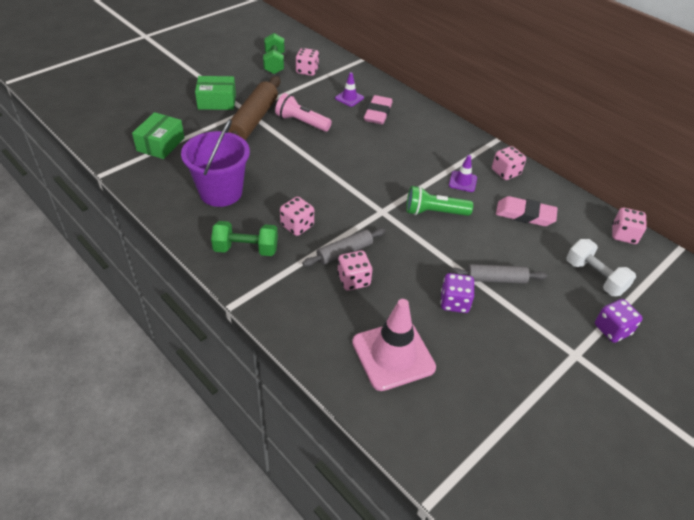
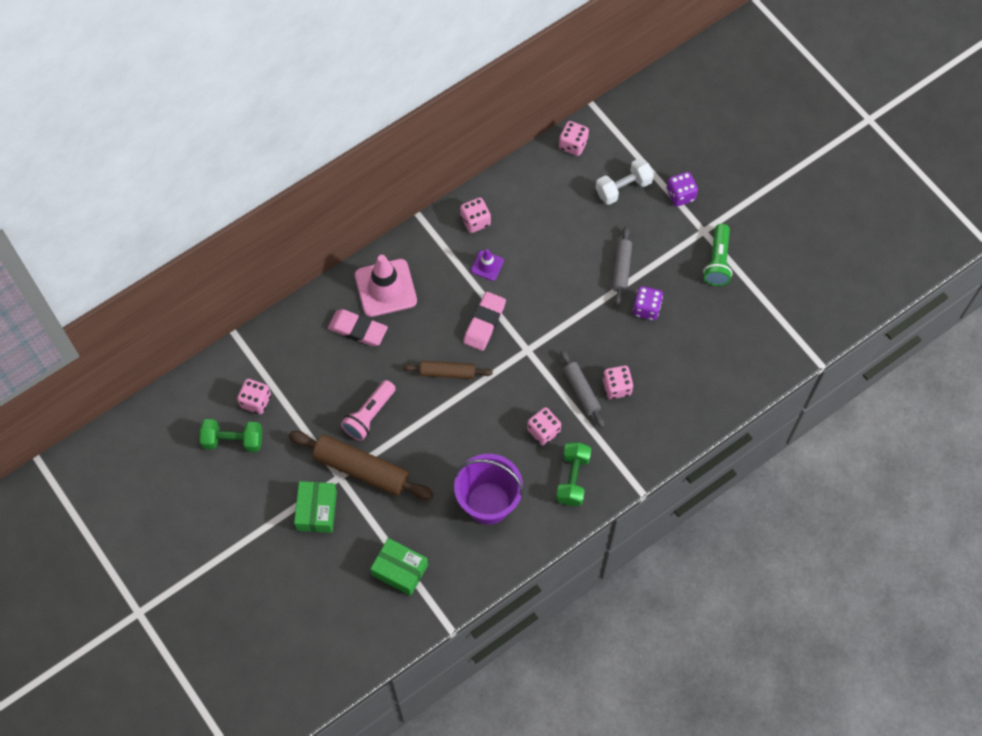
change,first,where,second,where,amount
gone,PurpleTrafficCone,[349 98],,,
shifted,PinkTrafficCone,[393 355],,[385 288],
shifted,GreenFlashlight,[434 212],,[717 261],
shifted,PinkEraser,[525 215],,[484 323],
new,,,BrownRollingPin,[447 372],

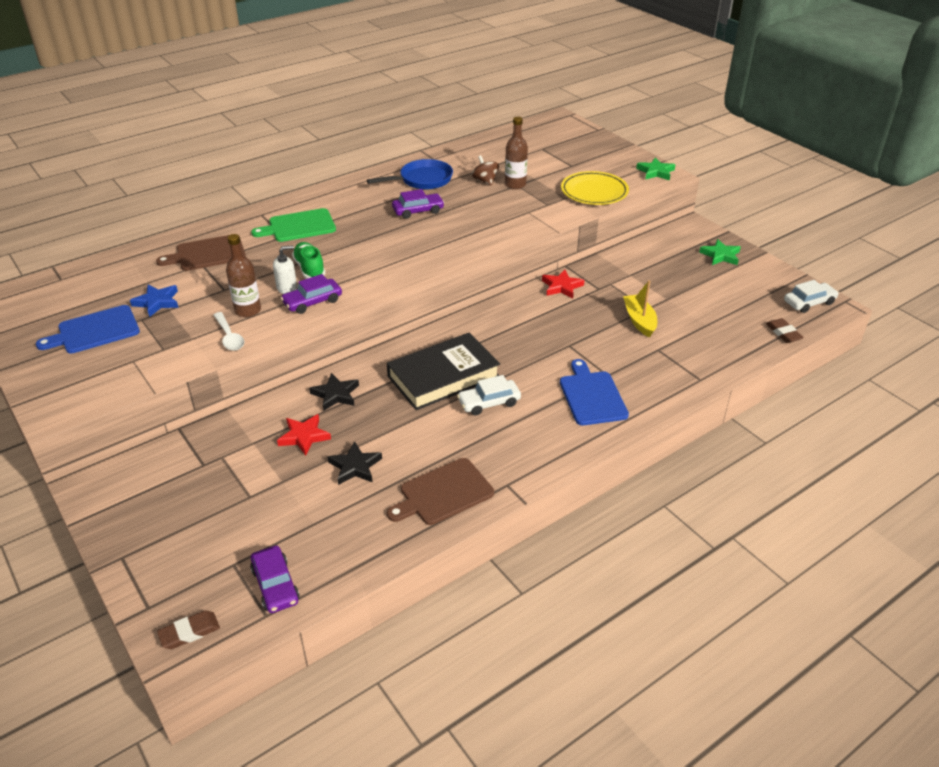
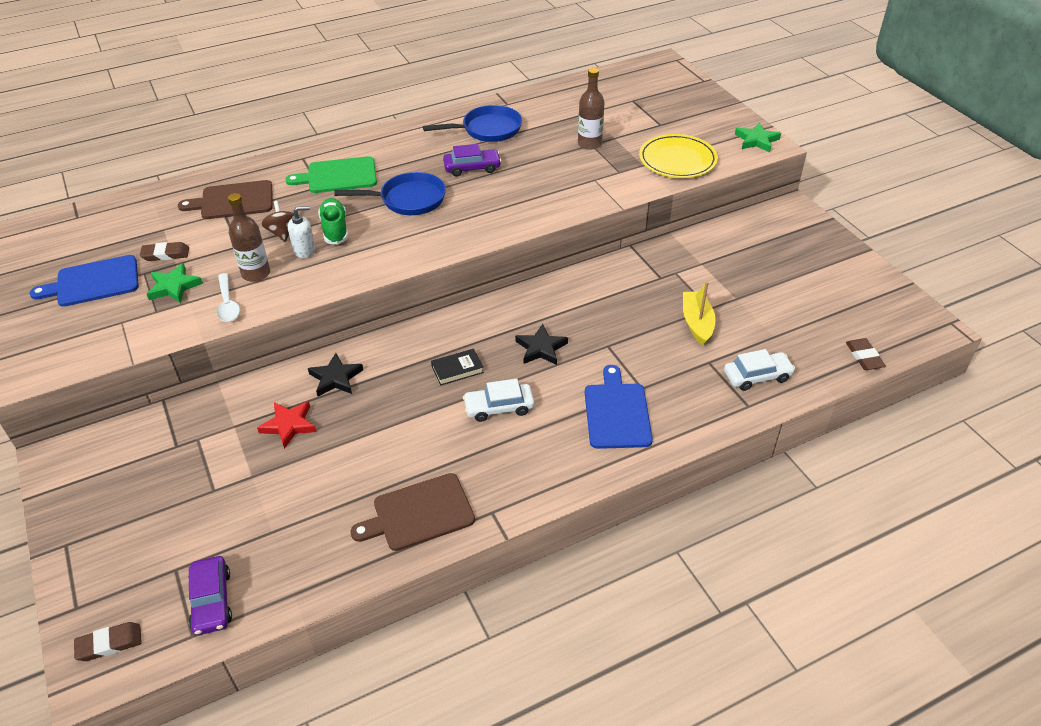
change,first,where,second,where,amount
swapped,BlueStar,[157 302],BrownEraser,[165 254],
gone,PurpleCar,[312 302],,,
shifted,BlackStar,[355 466],,[541 348],
scaled,BlackBook,[443 376],,[457 369],x0.43
shifted,BrownSpinningTop,[485 181],,[283 233],
gone,RedStar,[562 287],,,
shifted,GreenStar,[720 255],,[174 286],
shifted,WhiteCar,[809 302],,[757 376],
new,,,BluePan,[408 199],

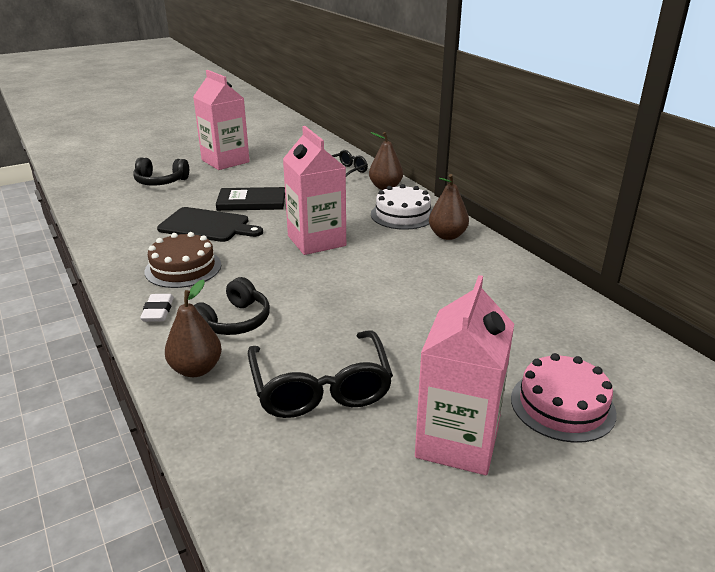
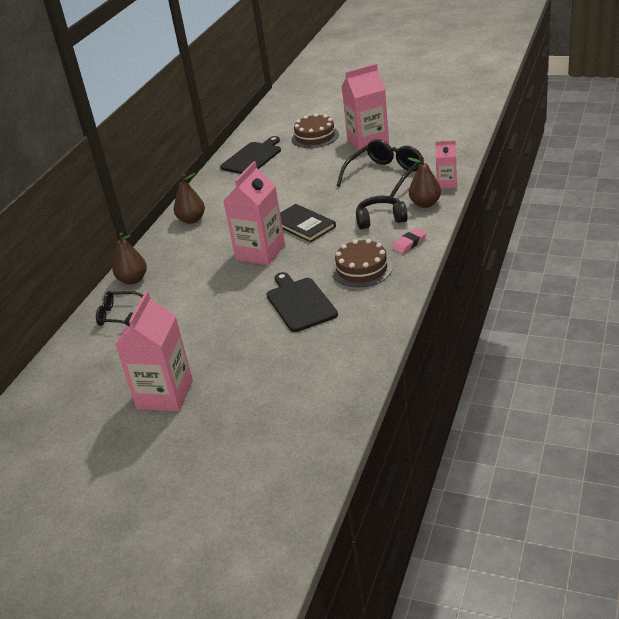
change,first,where,second,where,amount
gone,BlackHeadphones,[160 182],,,
repainted,WhiteEraser,[158 311],PinkEraser,[409 243],
shifted,BlackBook,[251 202],,[303 225],
gone,WhiteCake,[402 215],,,
repainted,PinkCake,[562 405],BrownCake,[315 137],
new,,,BlackCuttingBoard,[253 157],
new,,,PinkCarton,[446 183],

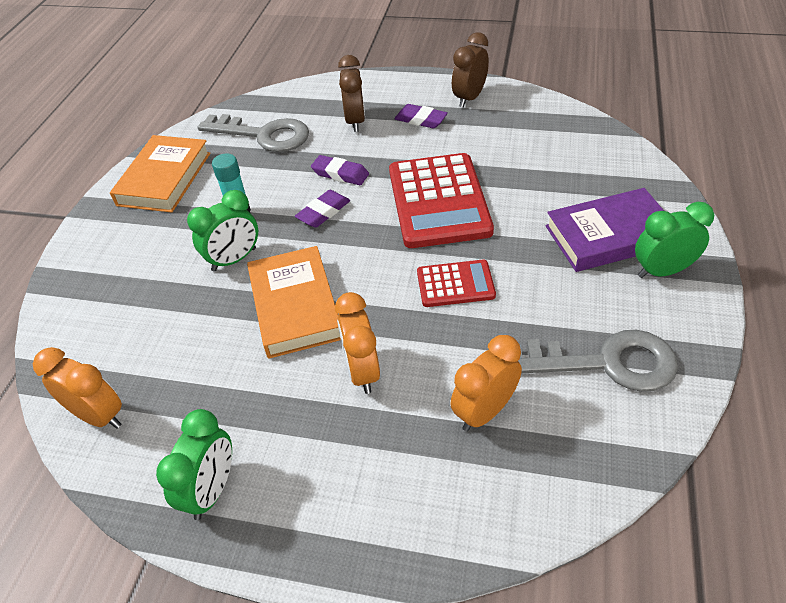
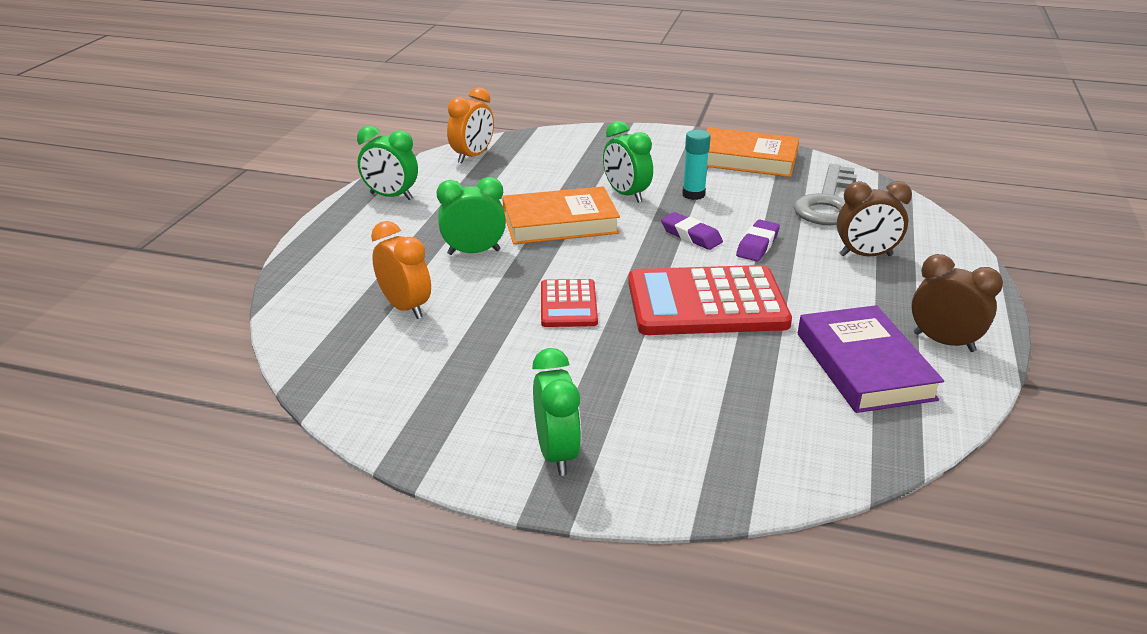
change,first,where,second,where,amount
repainted,OrangeClock,[362 371],GreenClock,[474 252],
gone,PurpleEraser,[420 120],,,
gone,GreyKey,[605 363],,,
shifted,PurpleBook,[609 235],,[864 366],

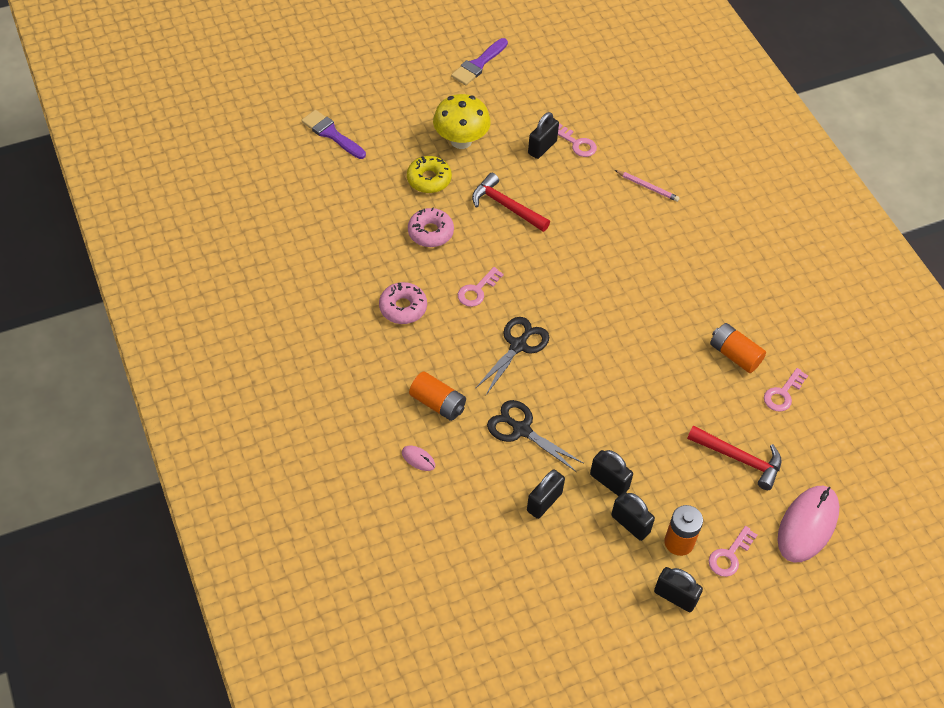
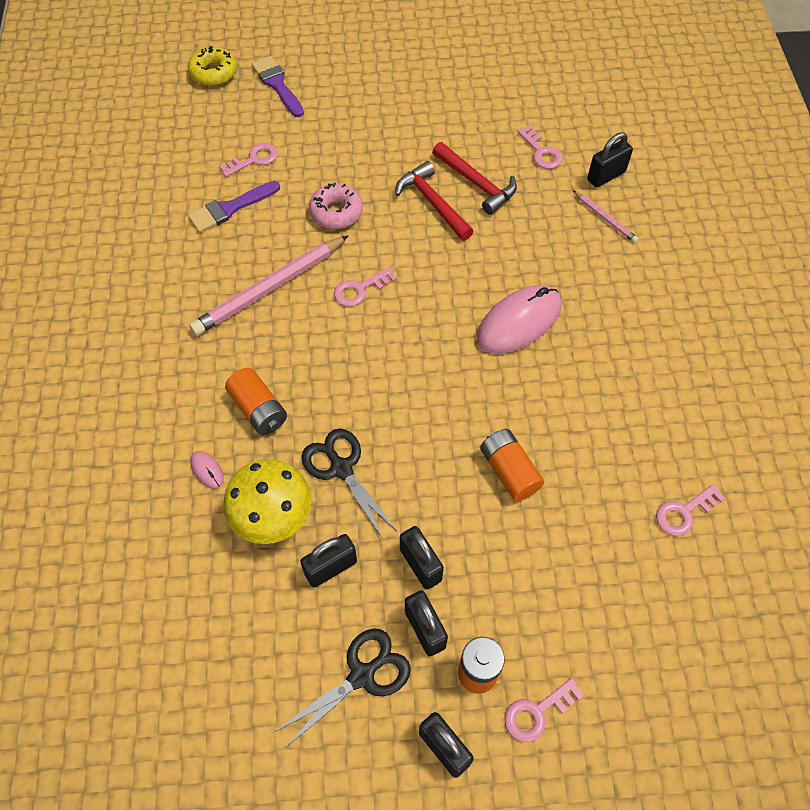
change,first,where,second,where,amount
swapped,PinkDonut,[403 307],PinkPencil,[269 288],
shifted,YellowDonut,[429 179],,[213 73],
shifted,YellowMushroom,[461 141],,[273 517],
shifted,PurpleBrush,[478 64],,[230 208],
shifted,BlackScissors,[518 345],,[362 675],
shifted,BlackPadlock,[542 147],,[606 176],
shifted,RedHammer,[740 459],,[477 183],
shifted,OrangeBattery,[734 355],,[509 471],
shifted,PinkMouse,[807 525],,[518 322],
new,,,PinkKey,[254 159],

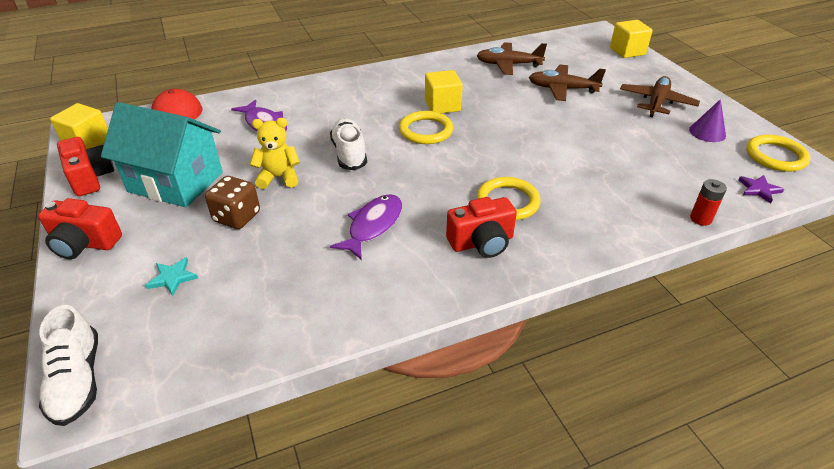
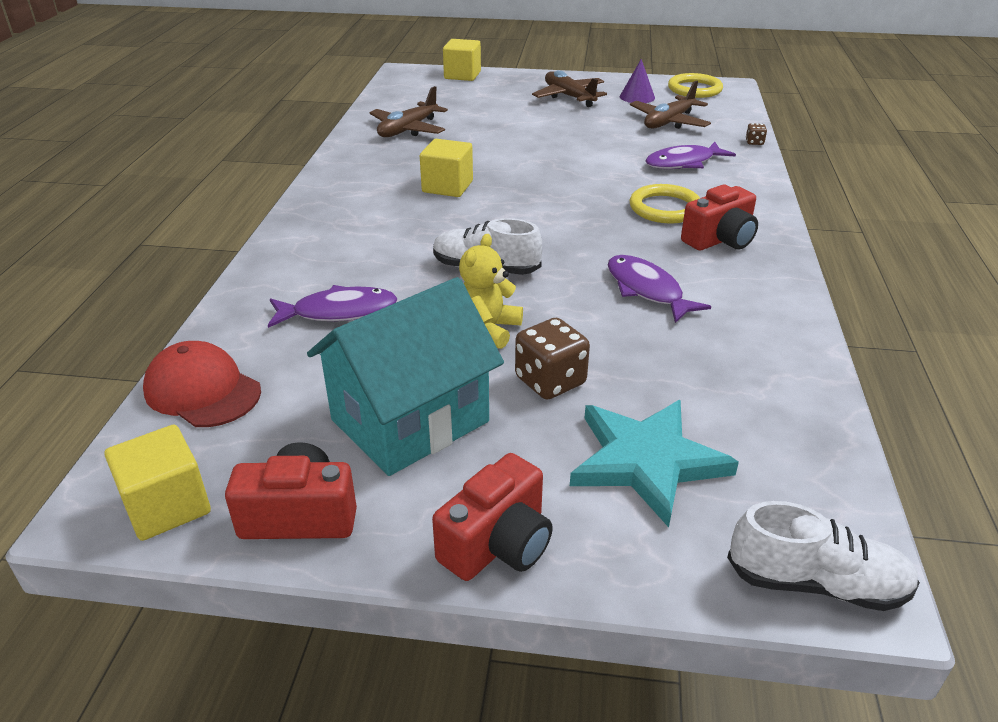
change,first,where,second,where,amount
scaled,TurquoiseStar,[172 278],,[646 461],x2.22
gone,YellowRing,[426 130],,,
rotated,RedCamera,[481 242],,[720 240],45 degrees clockwise
shifted,BrownPlane,[562 89],,[669 122],
swapped,RedBattery,[700 219],BrownDice,[754 142],
gone,PurpleStar,[759 190],,,
new,,,PurpleFish,[683 163],

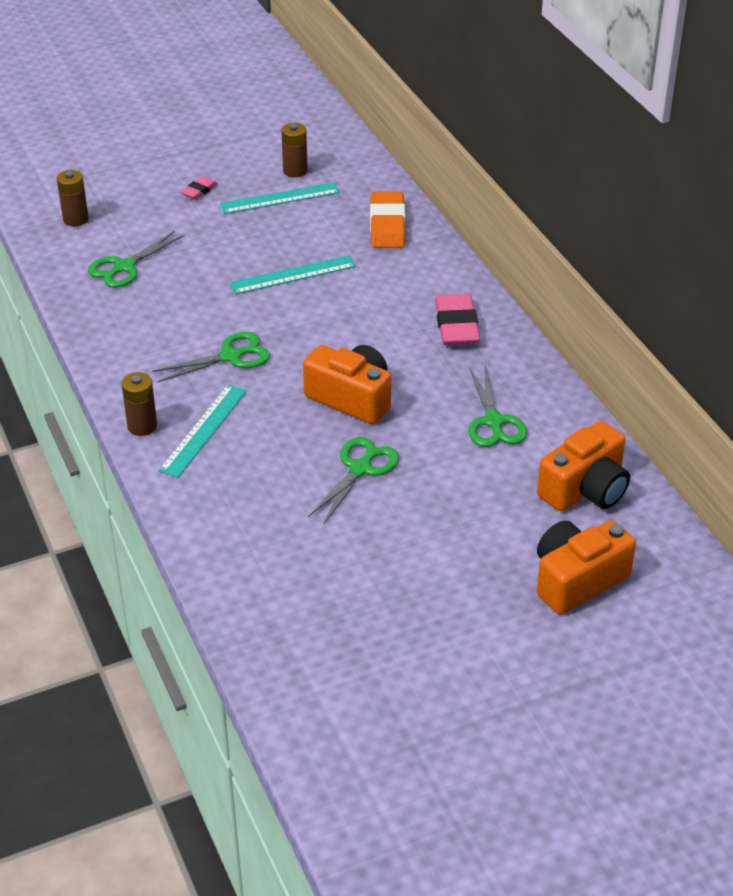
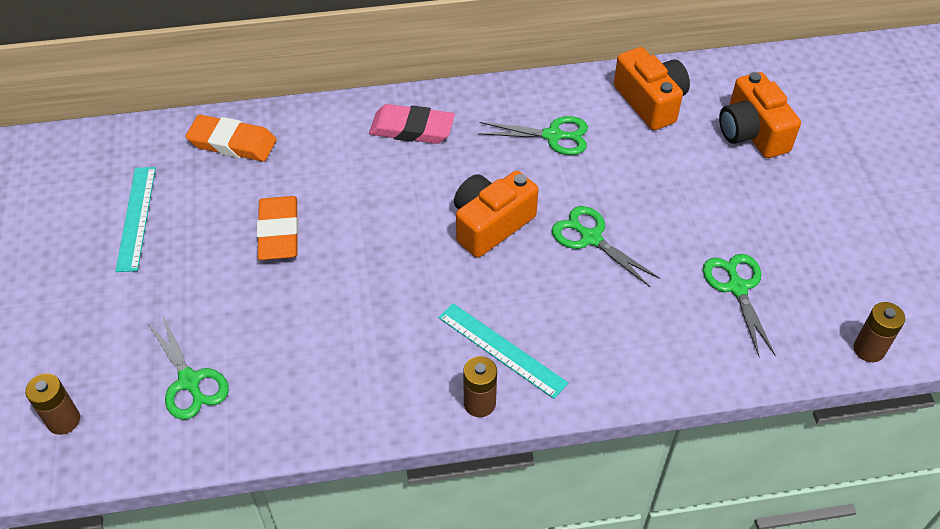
change,first,where,second,where,amount
shifted,GreenScissors,[230 356],,[737 288],
gone,PinkEraser,[199 191],,,
swapped,TurquoiseRuler,[293 275],OrangeEraser,[279 232],
shifted,BrownBattery,[295 171],,[868 349],

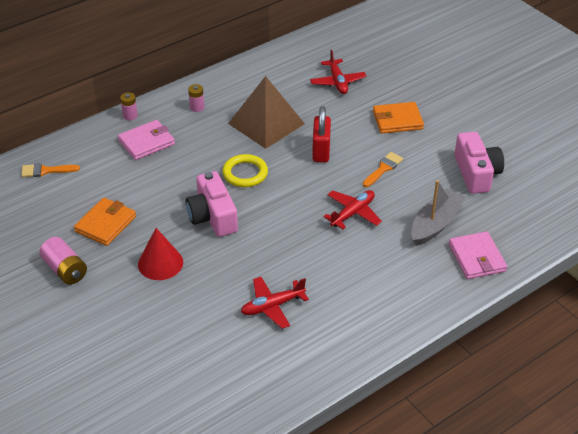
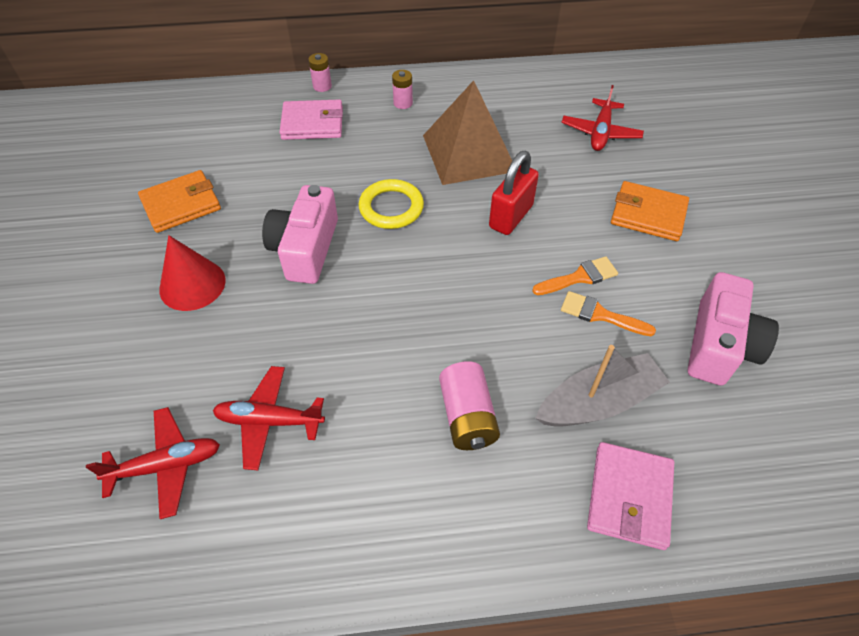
change,first,where,second,where,amount
shifted,OrangeBrush,[45 171],,[600 314],
shifted,PinkBattery,[65 270],,[467 416],
shifted,RedPlane,[352 213],,[166 466],

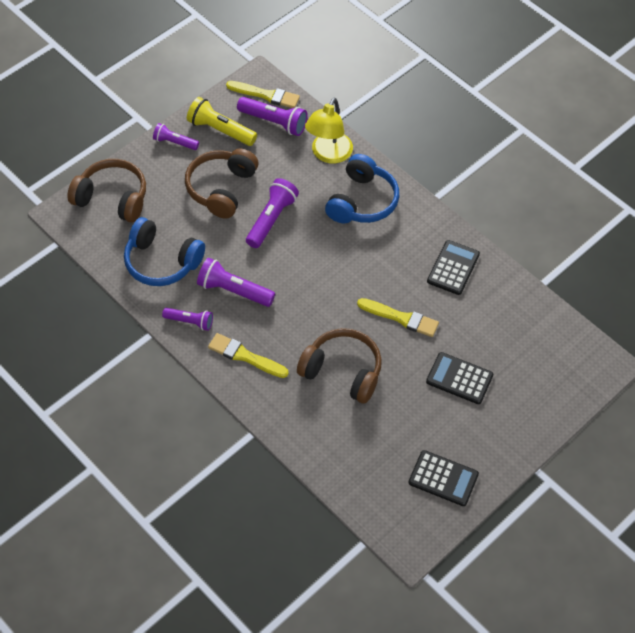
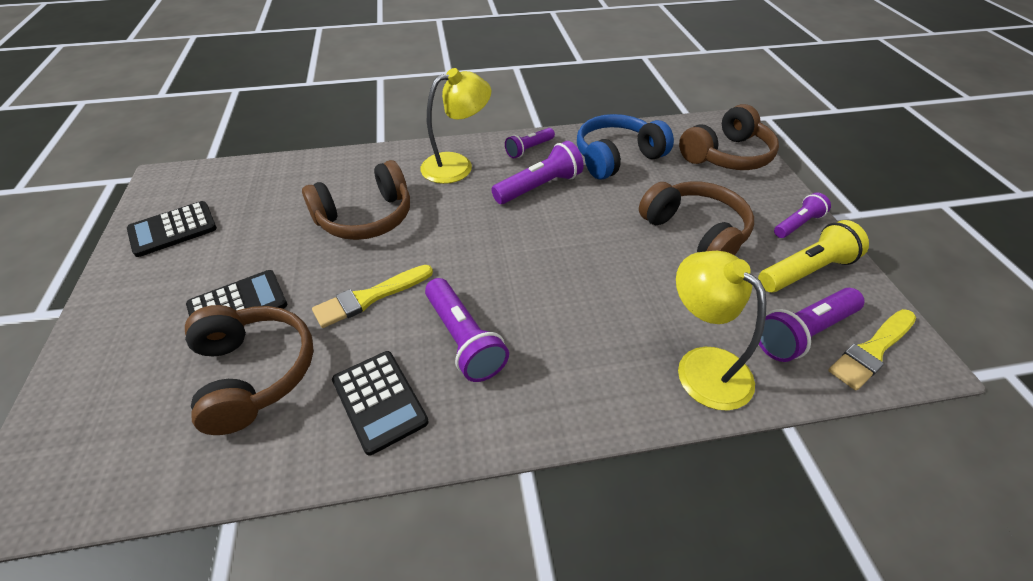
change,first,where,second,where,amount
swapped,YellowBrush,[245 356],YellowLamp,[457 165],
shifted,PurpleFlashlight,[271 219],,[463 339],
gone,BlueHeadphones,[362 201],,,
new,,,BrownHeadphones,[254 373],

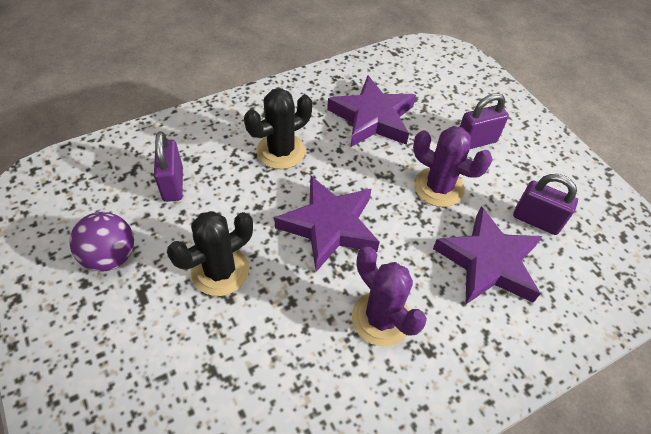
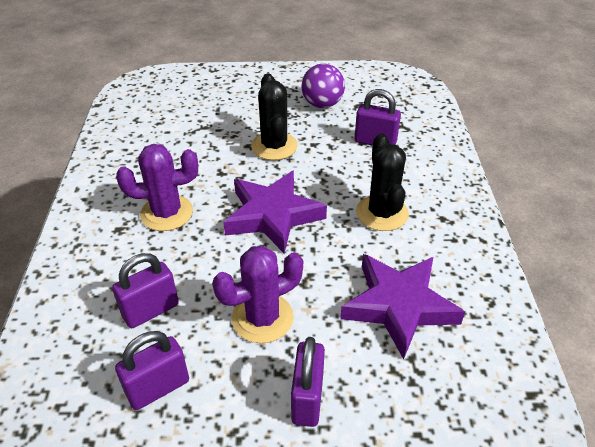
change,first,where,second,where,amount
swapped,PurpleStar,[488 262],PurplePadlock,[151 310],

